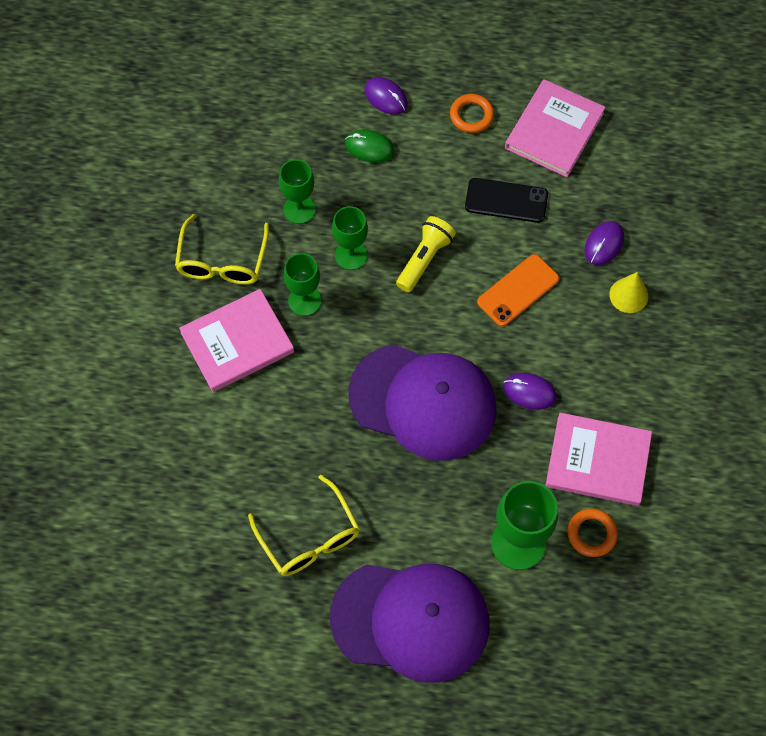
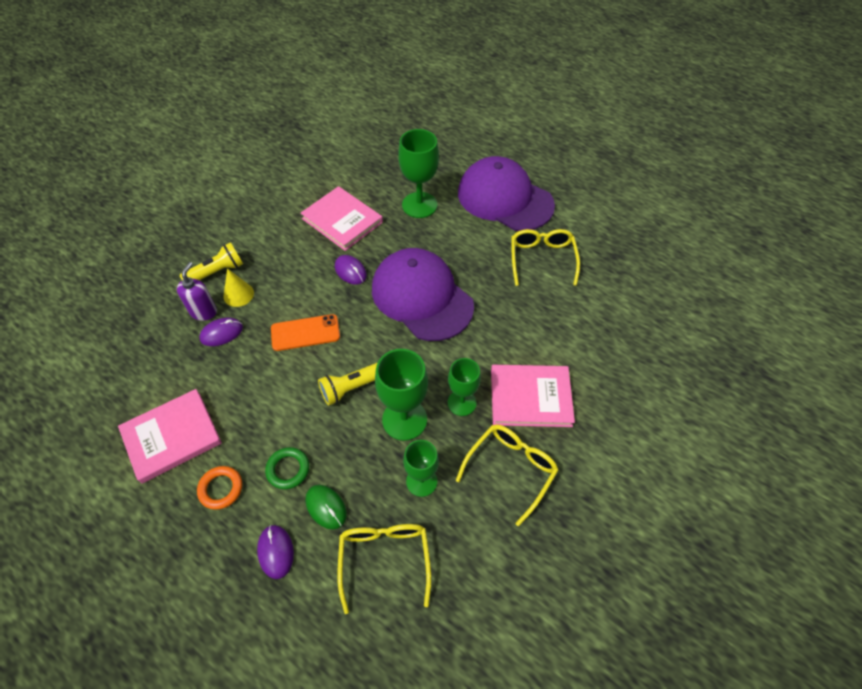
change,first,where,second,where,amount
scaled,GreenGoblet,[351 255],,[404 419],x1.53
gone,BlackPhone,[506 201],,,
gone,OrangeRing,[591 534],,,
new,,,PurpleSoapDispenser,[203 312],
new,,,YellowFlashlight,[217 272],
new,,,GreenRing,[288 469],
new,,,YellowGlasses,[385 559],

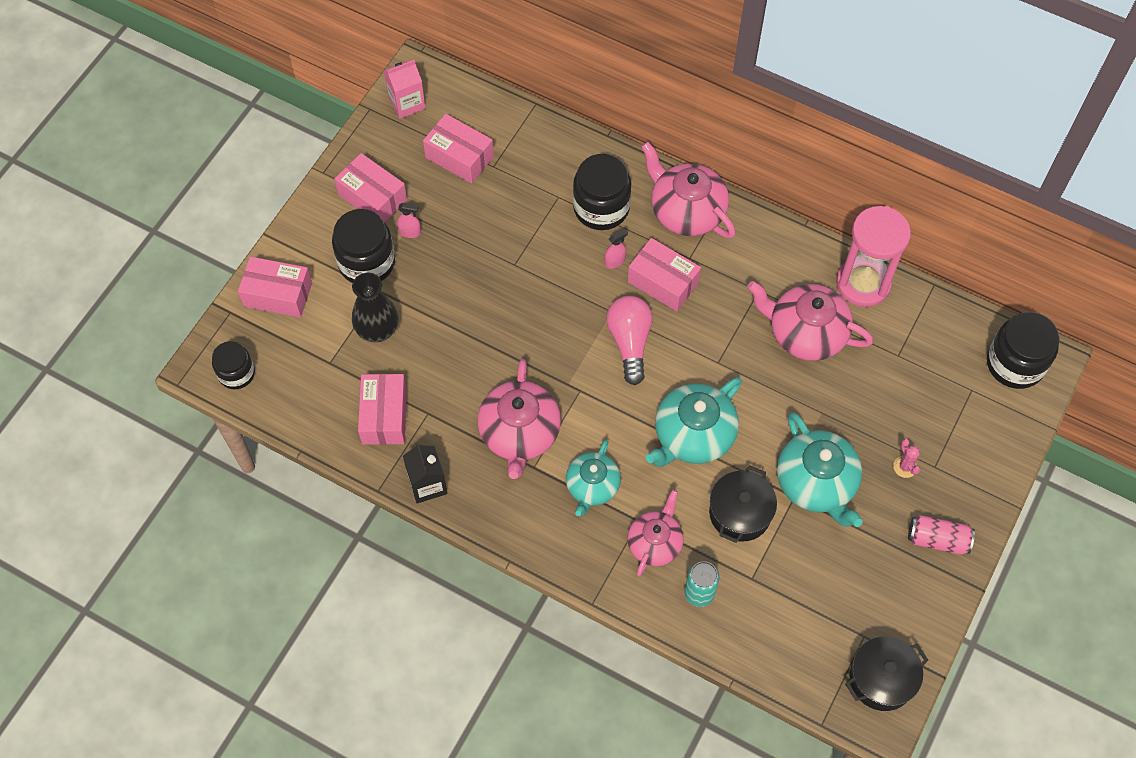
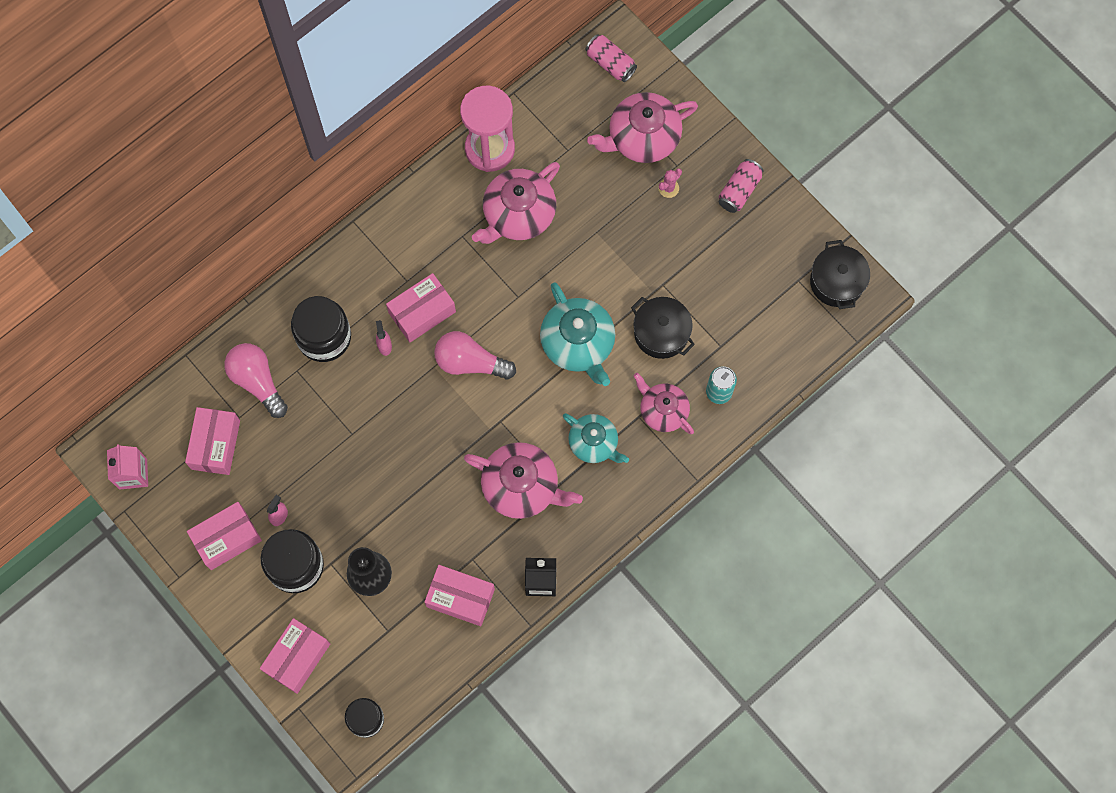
change,first,where,second,where,amount
rotated,PinkBox,[459 157],,[215 445],45 degrees counterclockwise
shifted,PinkTeapot,[686 211],,[642 138],
gone,TurquoiseTeapot,[816 483],,,
rotated,PinkCactus,[905 467],,[668 188],45 degrees counterclockwise
swapped,BlackJar,[1015 364],PinkCan,[610 63],
new,,,PinkLightBulb,[257 381],

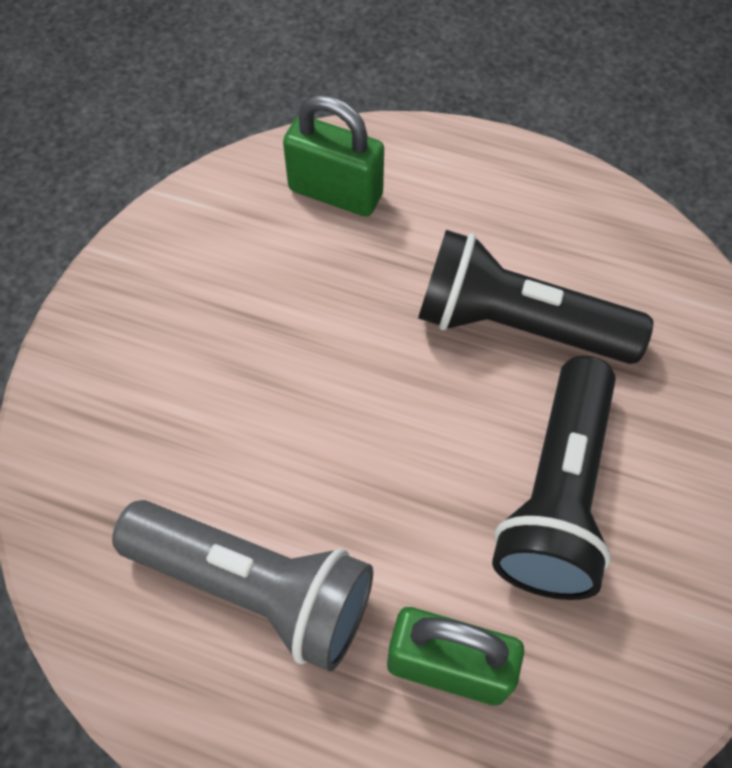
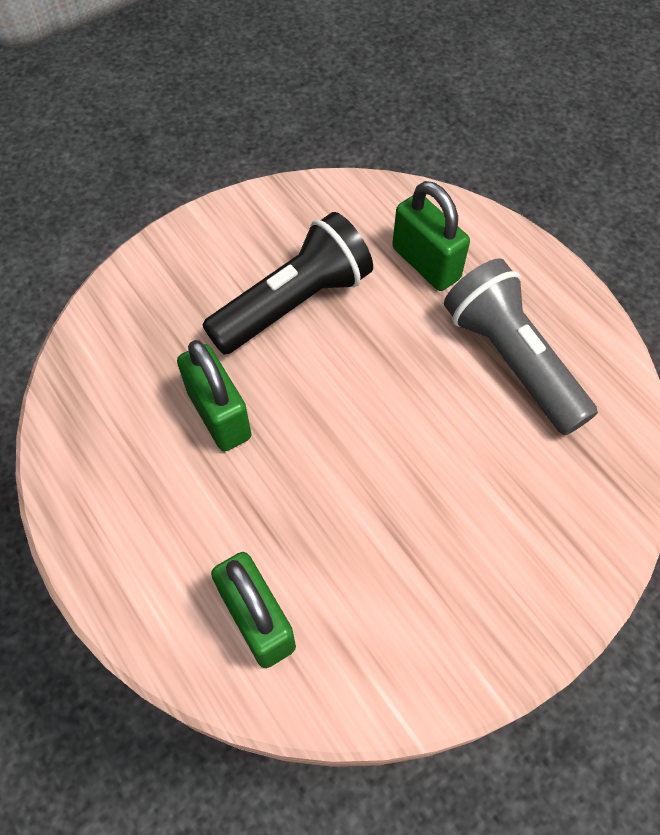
change,first,where,second,where,amount
swapped,BlackFlashlight,[517 324],GreenPadlock,[219 415],

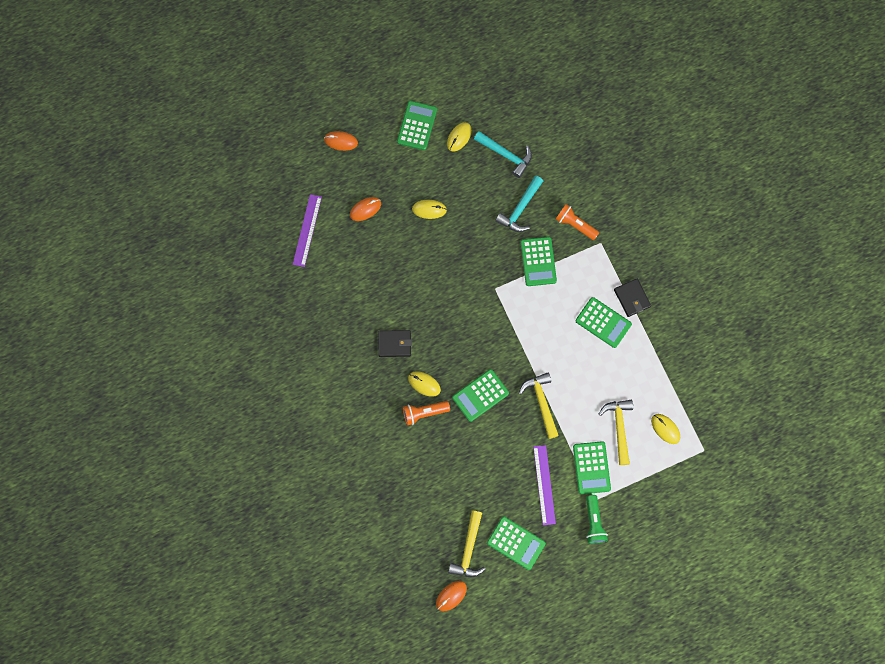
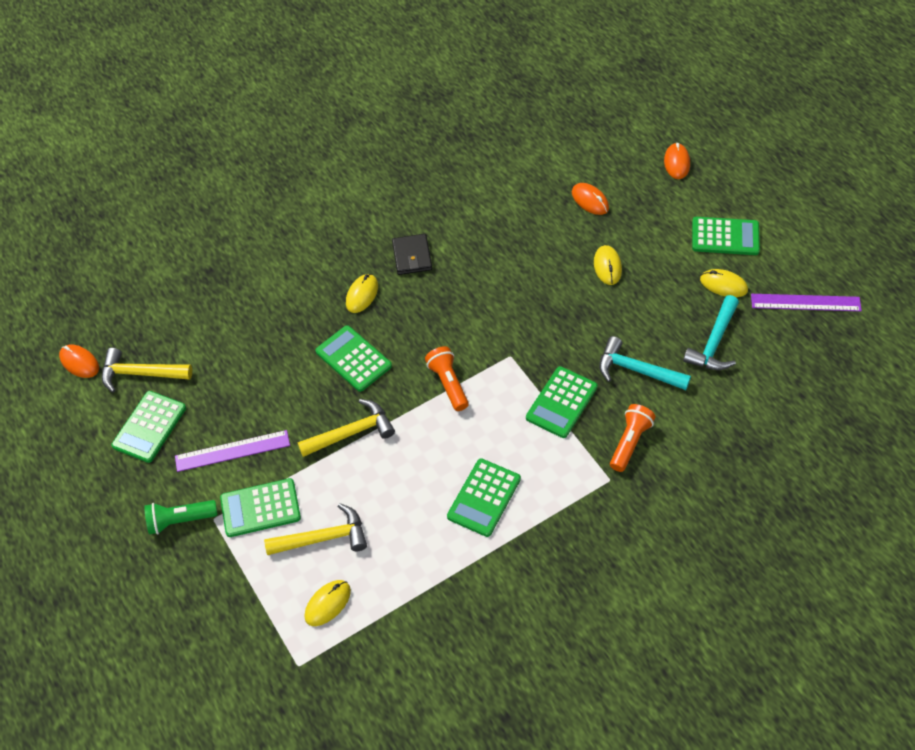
change,first,where,second,where,amount
shifted,PurpleRuler,[307 230],,[805 303],
shifted,OrangeFlashlight,[424 413],,[448 384],
rotated,GreenCalculator,[538 261],,[561 402],45 degrees counterclockwise
gone,BlackWallet,[632 298],,,

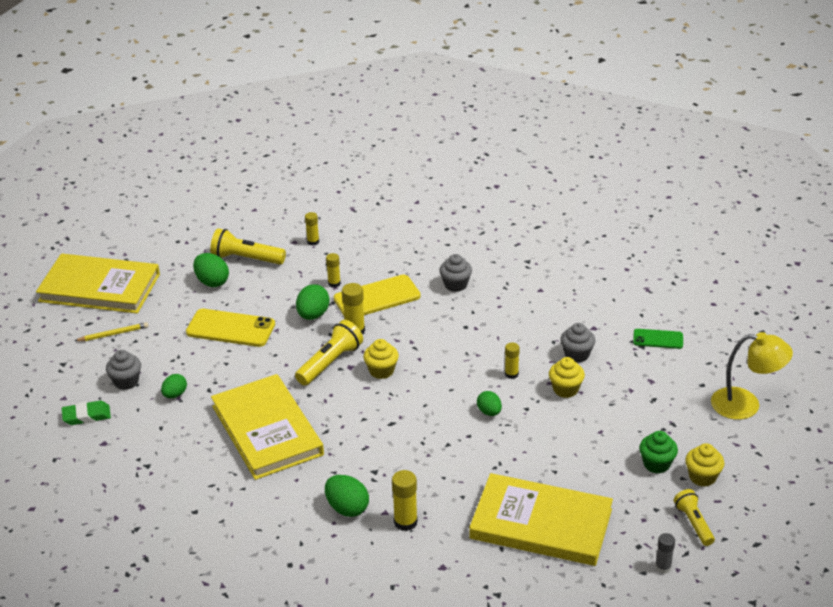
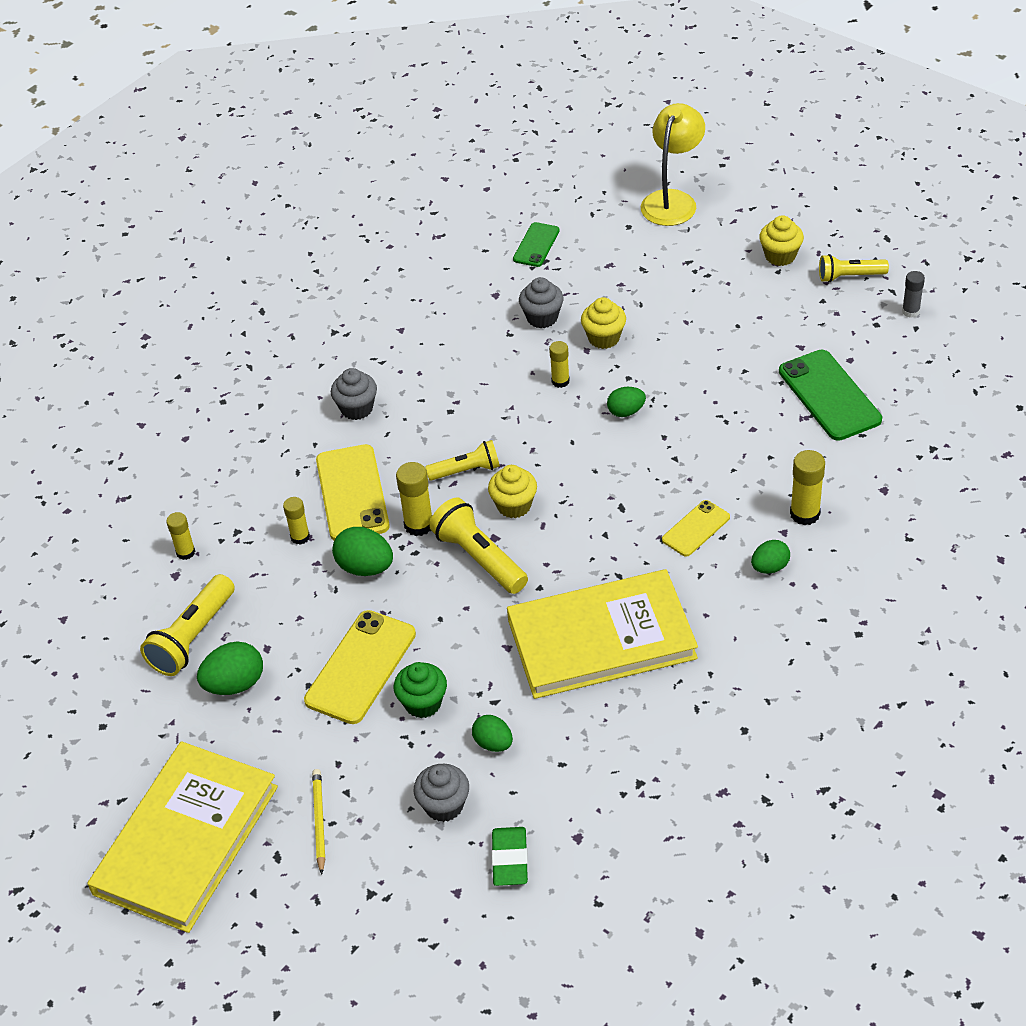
change,first,where,second,where,amount
scaled,GreenEgg,[347 508],,[770 567],x0.65
swapped,YellowBook,[541 524],GreenPhone,[829 395],
shifted,GreenCupcake,[656 464],,[423 703],
new,,,YellowFlashlight,[466 471],
new,,,YellowPhone,[696 528],

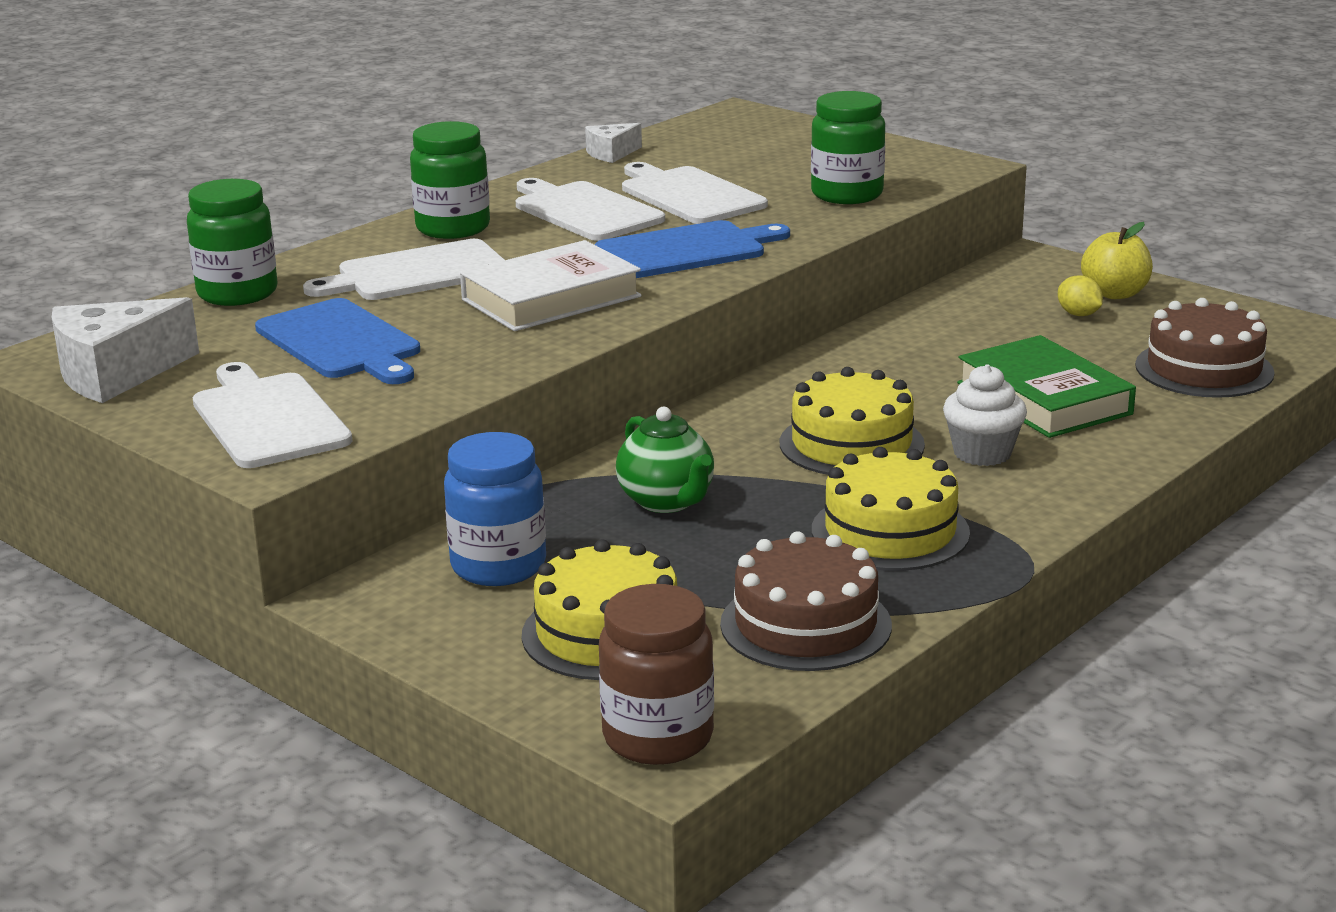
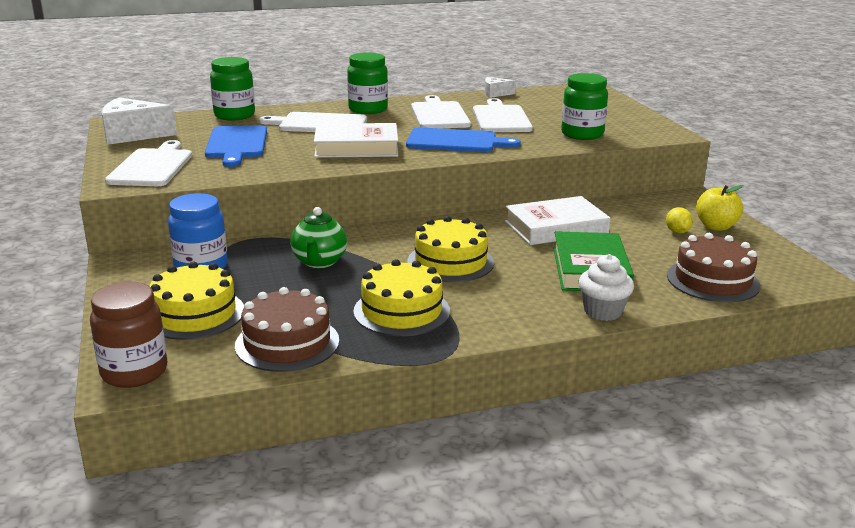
change,first,where,second,where,amount
shifted,WhiteCupcake,[982 453],,[603 311],
new,,,WhiteBook,[556 227],

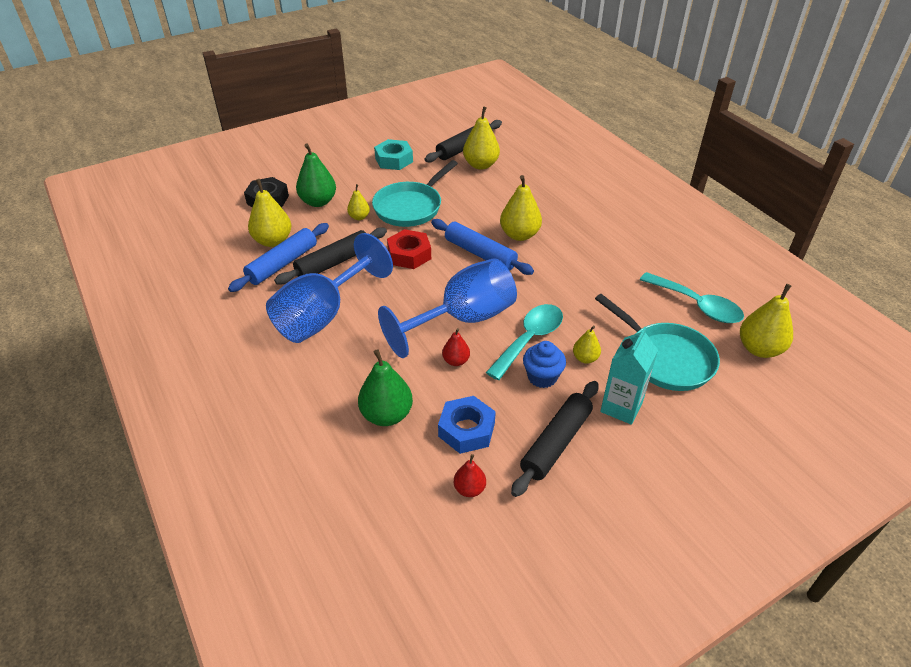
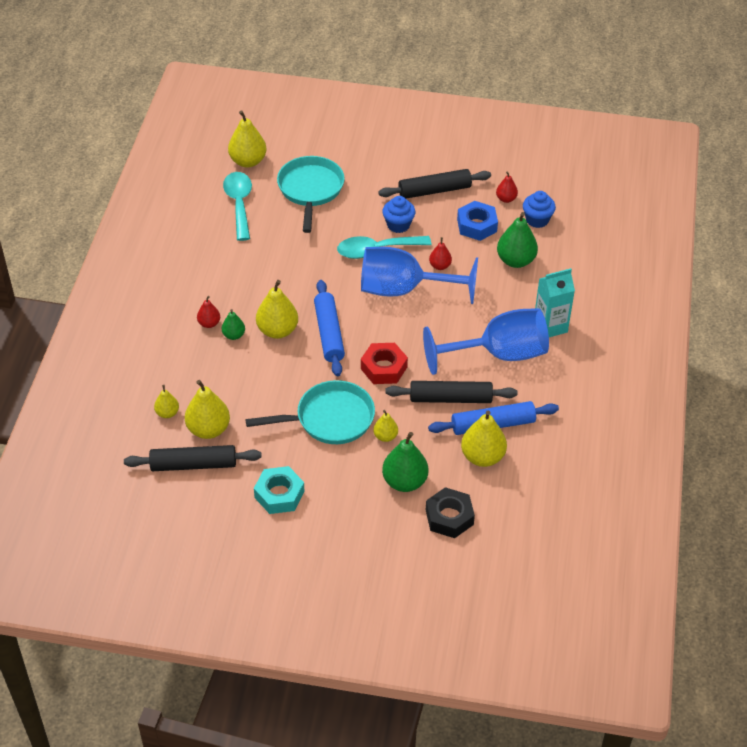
change,first,where,second,where,amount
shifted,YellowPear,[585 358],,[167 413],
shifted,TurquoiseCarton,[621 407],,[550 326],
new,,,RedPear,[209 323],
new,,,GreenPear,[233 335],
new,,,BlueCupcake,[537 220],

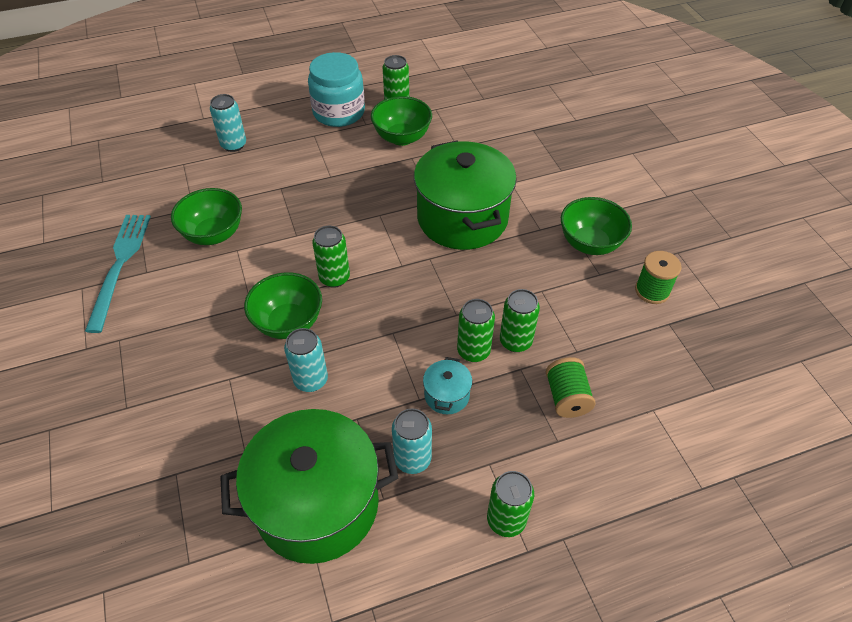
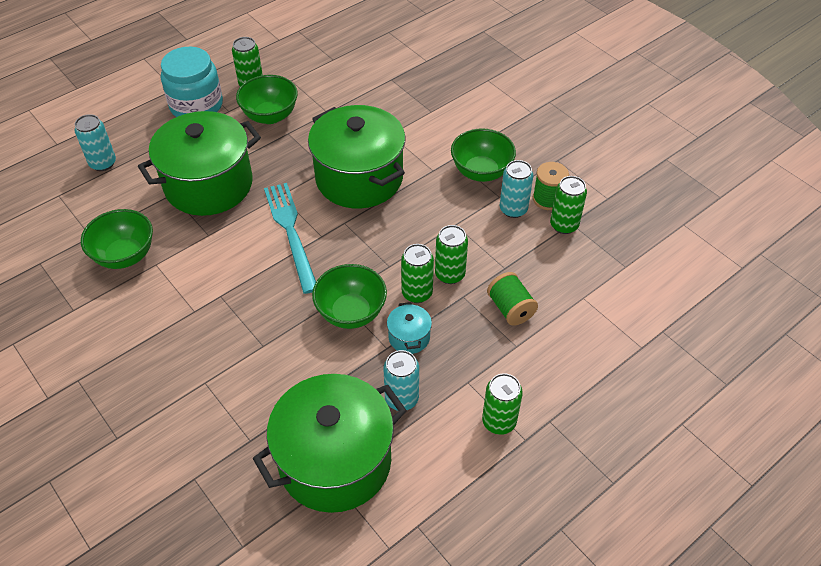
change,first,where,second,where,amount
shifted,TurquoiseFork,[120 265],,[291 232],
shifted,GreenBowl,[288 323],,[351 313],
shifted,TurquoiseCan,[311 380],,[513 209],
shifted,GreenCan,[334 278],,[564 225],
new,,,GreenPot,[209 185],

